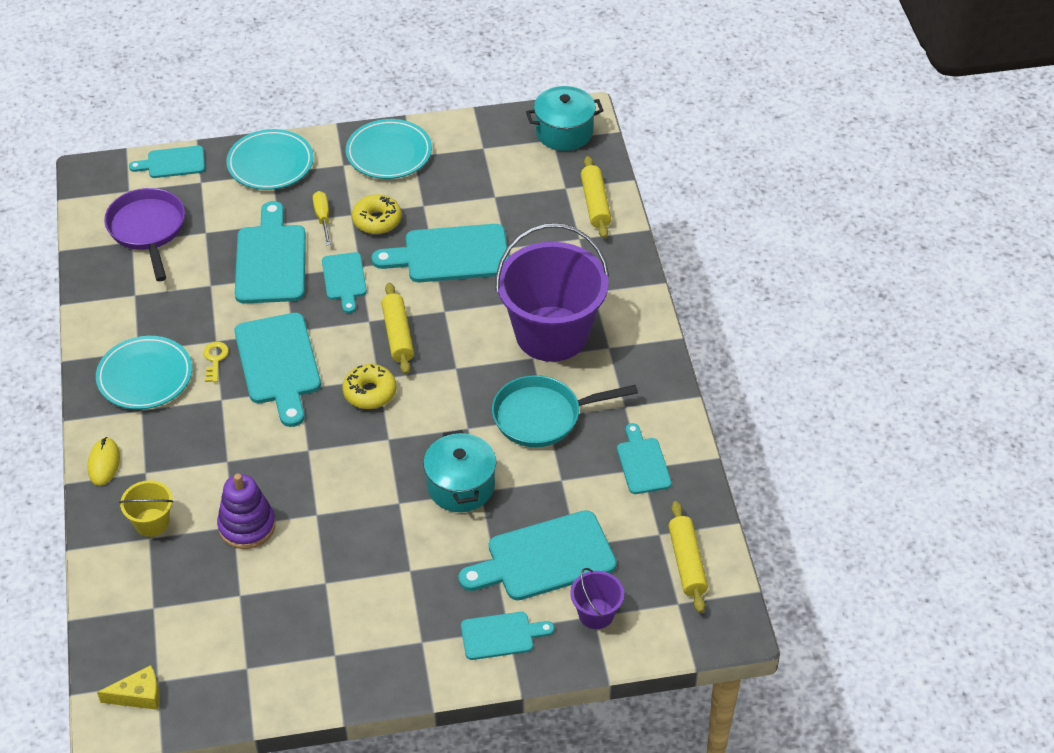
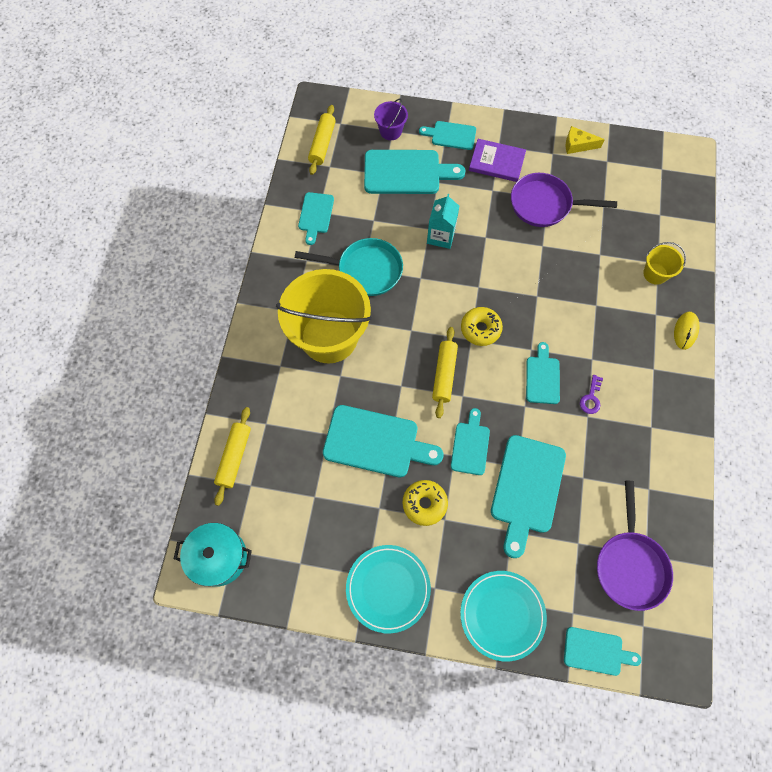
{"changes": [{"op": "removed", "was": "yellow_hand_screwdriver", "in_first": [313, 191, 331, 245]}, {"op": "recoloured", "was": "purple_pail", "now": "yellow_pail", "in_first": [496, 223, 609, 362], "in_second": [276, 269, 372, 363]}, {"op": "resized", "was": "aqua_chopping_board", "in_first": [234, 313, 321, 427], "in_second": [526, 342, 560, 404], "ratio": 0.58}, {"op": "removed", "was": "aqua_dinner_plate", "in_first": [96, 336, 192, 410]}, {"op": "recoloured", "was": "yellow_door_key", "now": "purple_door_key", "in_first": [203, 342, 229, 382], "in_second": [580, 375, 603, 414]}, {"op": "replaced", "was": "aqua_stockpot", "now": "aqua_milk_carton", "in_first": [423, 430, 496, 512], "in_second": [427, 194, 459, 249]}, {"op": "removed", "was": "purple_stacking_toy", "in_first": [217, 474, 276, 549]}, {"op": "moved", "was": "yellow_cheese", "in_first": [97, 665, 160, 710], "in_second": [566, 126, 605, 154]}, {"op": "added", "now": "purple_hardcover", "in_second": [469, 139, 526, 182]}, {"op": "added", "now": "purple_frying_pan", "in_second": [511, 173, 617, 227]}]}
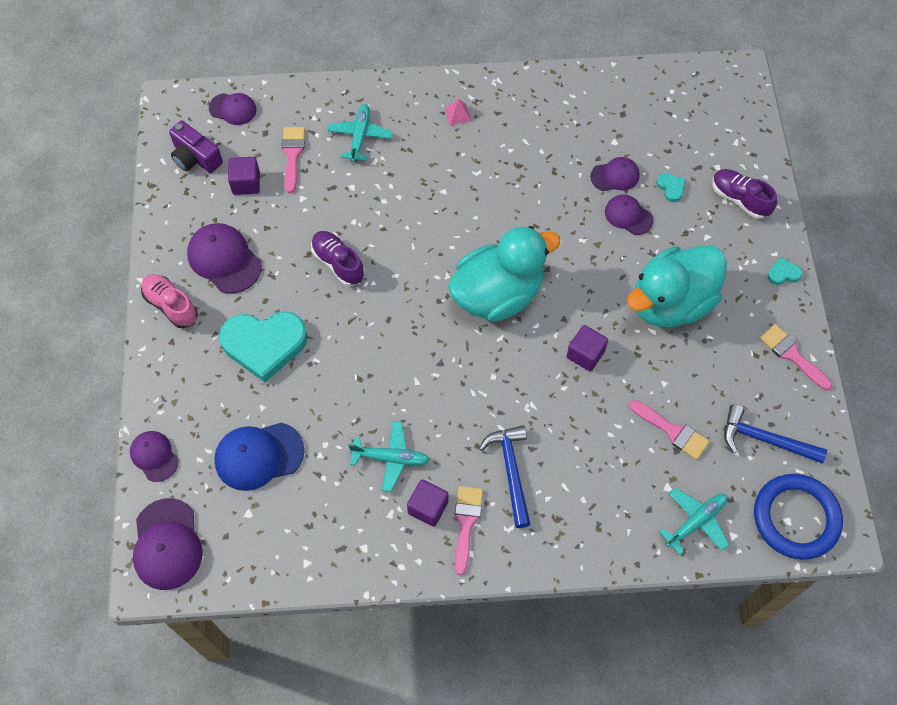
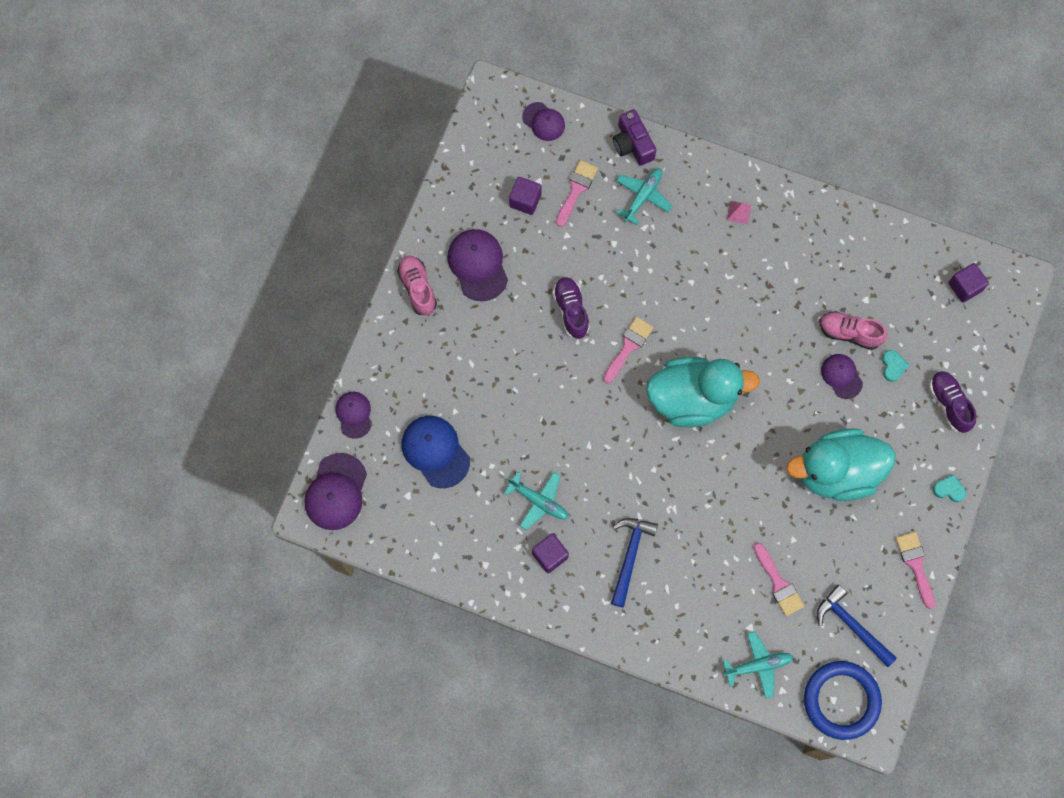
{"changes": [{"op": "moved", "was": "purple_compact_camera", "in_first": [169, 121, 223, 173], "in_second": [613, 109, 656, 166]}, {"op": "replaced", "was": "purple_baseball_cap", "now": "rose-pink_lace-up_shoe", "in_first": [590, 157, 640, 191], "in_second": [820, 311, 887, 350]}, {"op": "removed", "was": "aqua_heart_shape", "in_first": [219, 311, 308, 382]}, {"op": "moved", "was": "purple_cube", "in_first": [567, 325, 608, 371], "in_second": [948, 263, 989, 303]}, {"op": "turned", "was": "cobalt_baseball_cap", "in_first": [214, 423, 304, 491], "in_second": [401, 416, 470, 488], "clockwise": 45}, {"op": "moved", "was": "rose-pink_brush", "in_first": [454, 486, 483, 575], "in_second": [603, 317, 653, 383]}]}
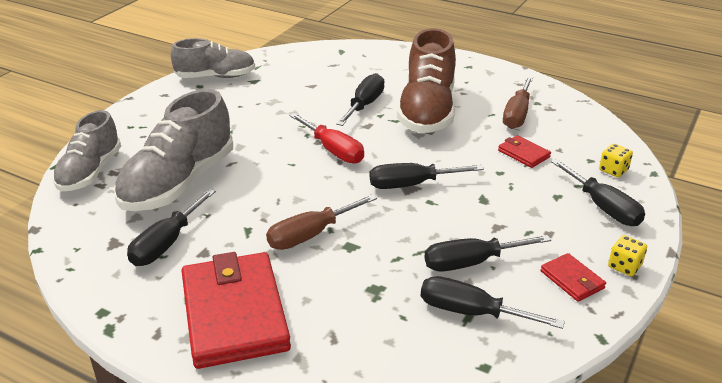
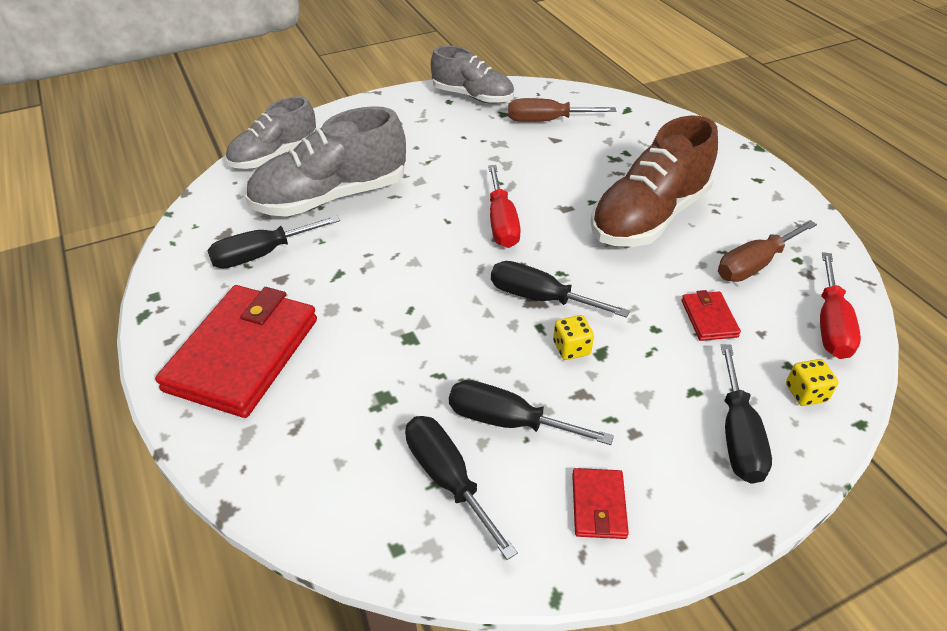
{"changes": [{"op": "removed", "was": "black_hand_screwdriver", "in_first": [336, 73, 385, 126]}, {"op": "moved", "was": "brown_hand_screwdriver", "in_first": [266, 194, 377, 250], "in_second": [508, 98, 616, 122]}, {"op": "moved", "was": "yellow_game_die", "in_first": [608, 235, 647, 276], "in_second": [553, 315, 594, 360]}, {"op": "added", "now": "red_hand_screwdriver", "in_second": [820, 252, 861, 359]}]}
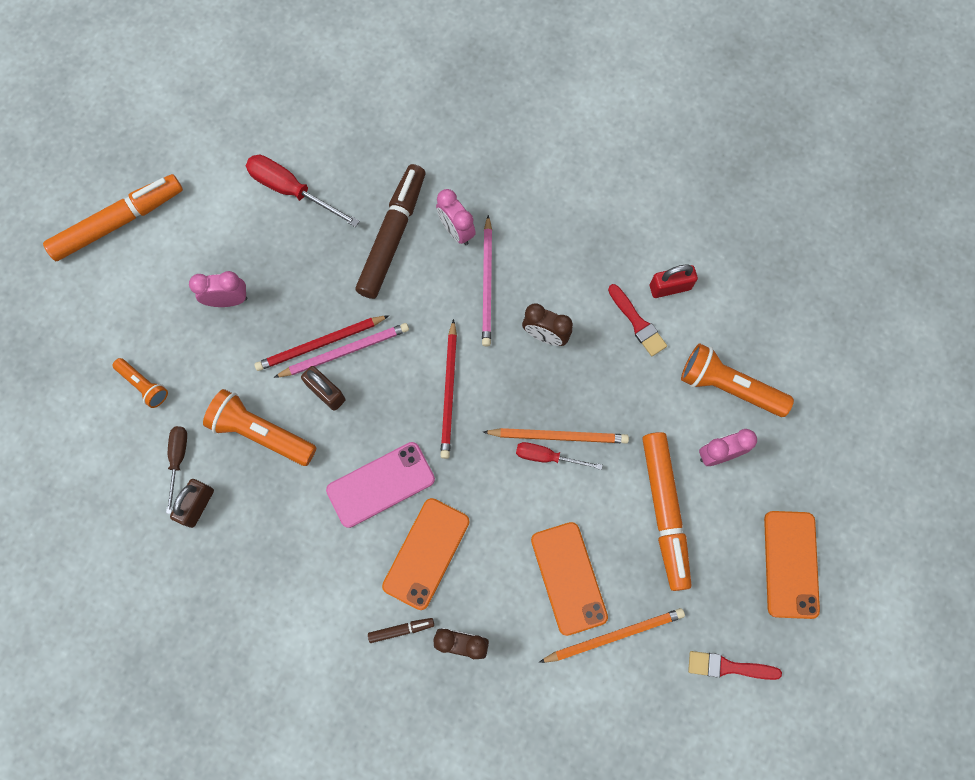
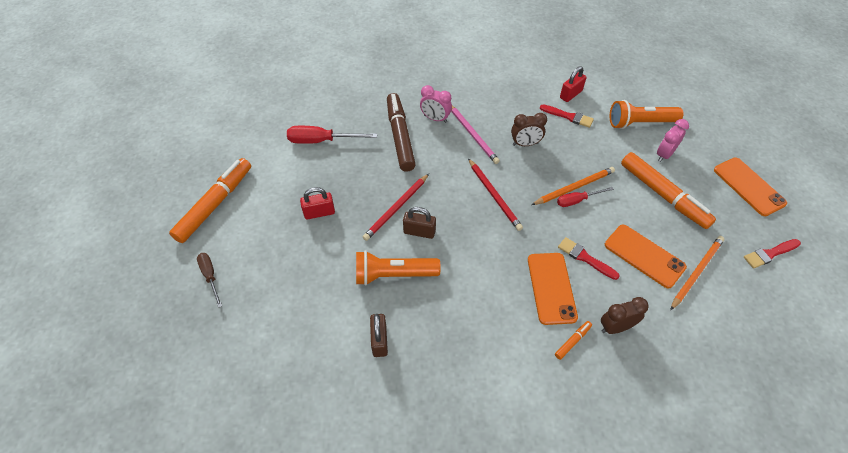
{"changes": [{"op": "replaced", "was": "rose-pink_bedside_clock", "now": "red_padlock", "in_first": [189, 271, 247, 307], "in_second": [300, 187, 335, 220]}, {"op": "removed", "was": "rose-pink_lead_pencil", "in_first": [274, 323, 409, 378]}, {"op": "removed", "was": "bright_orange_pocket_torch", "in_first": [112, 358, 168, 408]}, {"op": "moved", "was": "brown_hand_screwdriver", "in_first": [166, 426, 187, 514], "in_second": [197, 253, 222, 308]}, {"op": "removed", "was": "rose-pink_smartphone", "in_first": [326, 442, 435, 528]}, {"op": "recoloured", "was": "brown_marker", "now": "bright_orange_marker", "in_first": [368, 618, 434, 643], "in_second": [555, 321, 592, 360]}, {"op": "added", "now": "red_brush", "in_second": [558, 237, 620, 280]}]}
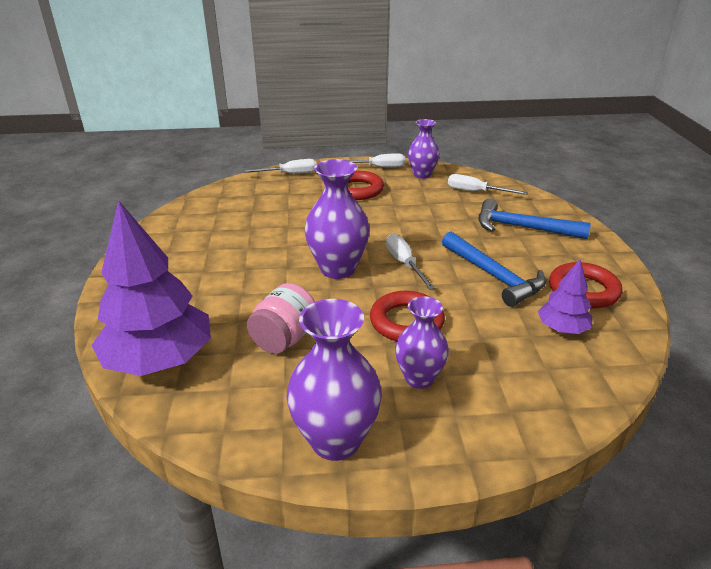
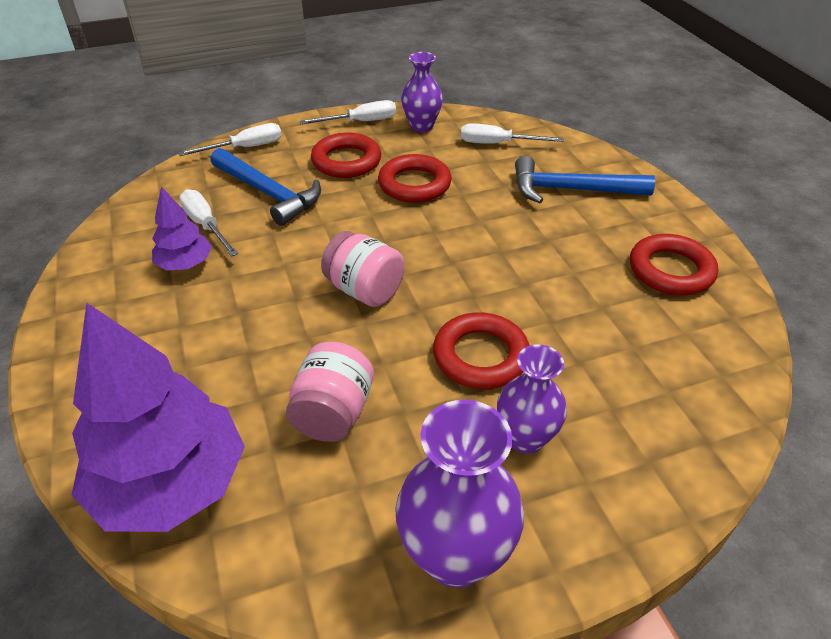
{"changes": [{"op": "replaced", "was": "purple_vase", "now": "rose-pink_preserve_jar", "in_first": [305, 159, 370, 279], "in_second": [321, 231, 405, 307]}, {"op": "moved", "was": "cobalt_hammer", "in_first": [442, 232, 546, 307], "in_second": [211, 148, 321, 226]}, {"op": "moved", "was": "white_hand_screwdriver", "in_first": [386, 234, 435, 290], "in_second": [179, 189, 238, 257]}, {"op": "moved", "was": "purple_tree", "in_first": [538, 259, 592, 334], "in_second": [152, 187, 212, 271]}, {"op": "added", "now": "red_ring", "in_second": [378, 154, 452, 203]}]}
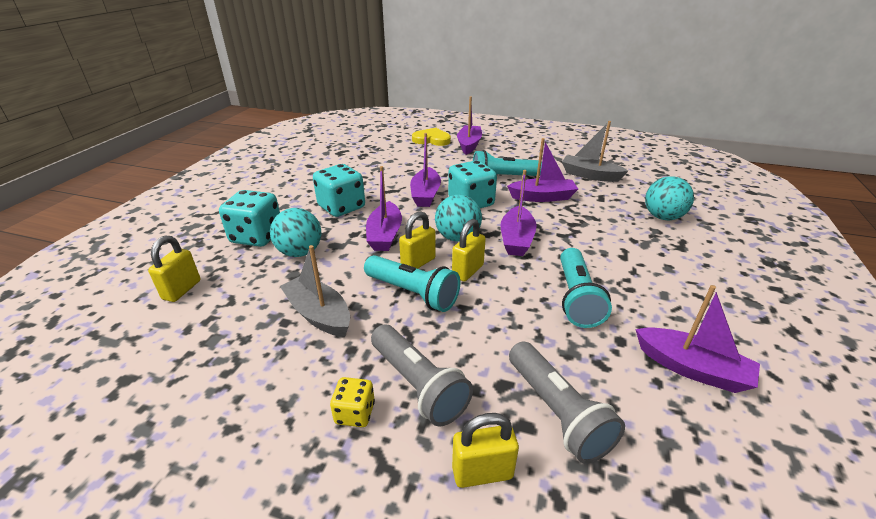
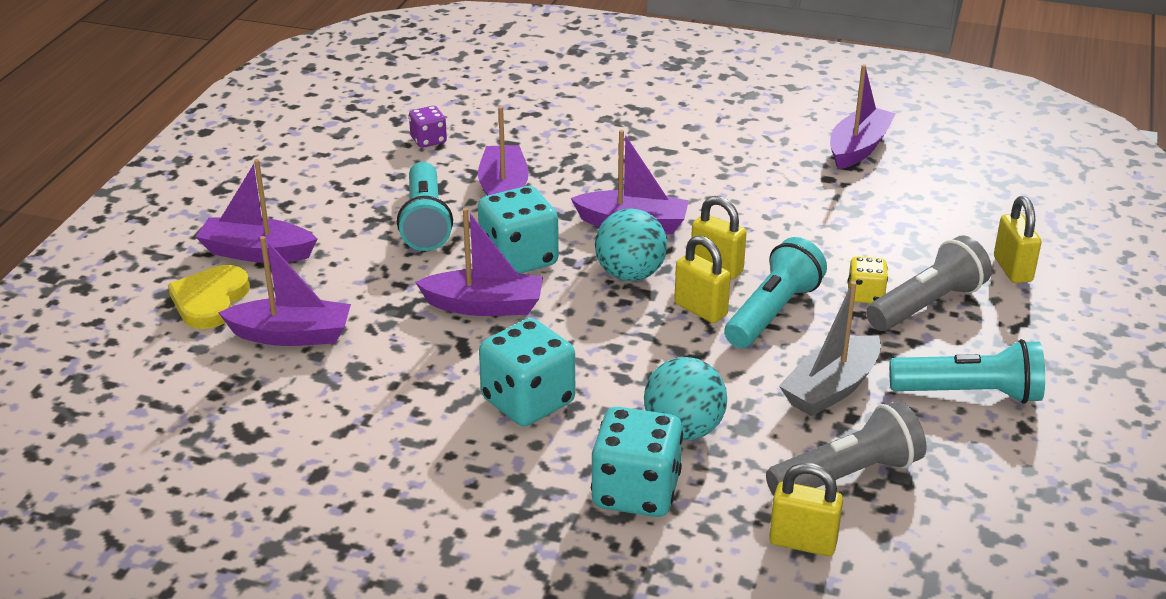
{"changes": [{"op": "replaced", "was": "ash-grey_sailboat", "now": "purple_game_die", "in_first": [562, 121, 628, 182], "in_second": [409, 106, 447, 148]}, {"op": "moved", "was": "purple_sailboat", "in_first": [366, 166, 402, 251], "in_second": [218, 236, 351, 346]}, {"op": "removed", "was": "aqua_play_ball", "in_first": [645, 176, 694, 220]}, {"op": "moved", "was": "aqua_pocket_torch", "in_first": [560, 248, 612, 328], "in_second": [889, 339, 1045, 404]}, {"op": "moved", "was": "ash-grey_pocket_torch", "in_first": [509, 341, 625, 464], "in_second": [766, 401, 926, 496]}, {"op": "moved", "was": "yellow_game_die", "in_first": [330, 377, 375, 427], "in_second": [848, 257, 888, 303]}]}
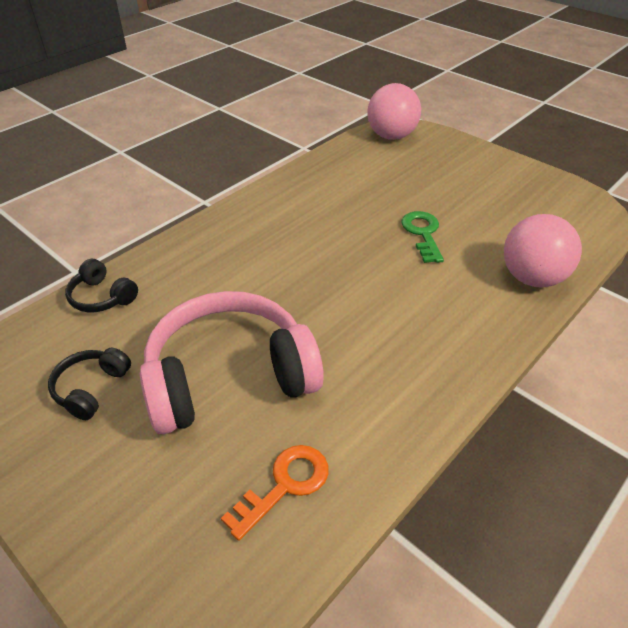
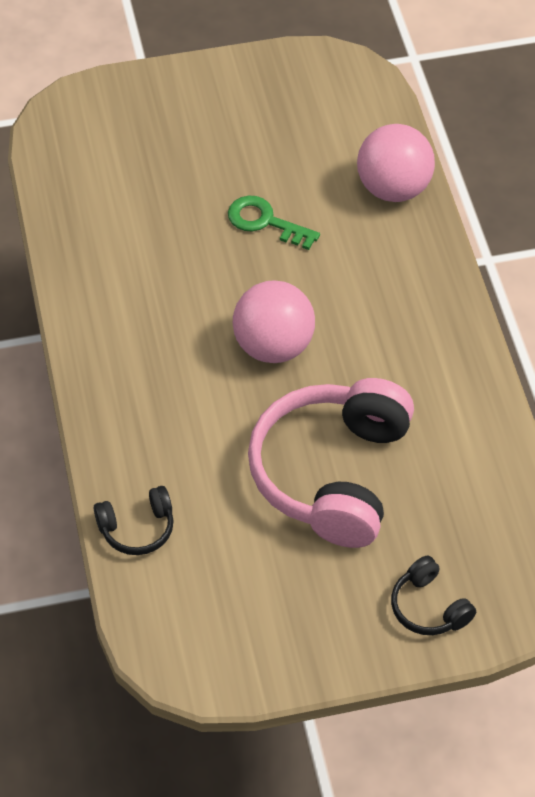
{"changes": [{"op": "moved", "was": "rose-pink_play_ball", "in_first": [367, 83, 421, 140], "in_second": [233, 280, 315, 363]}, {"op": "moved", "was": "black_headphones", "in_first": [48, 348, 131, 420], "in_second": [391, 556, 476, 635]}, {"op": "removed", "was": "bright_orange_door_key", "in_first": [221, 445, 328, 541]}]}
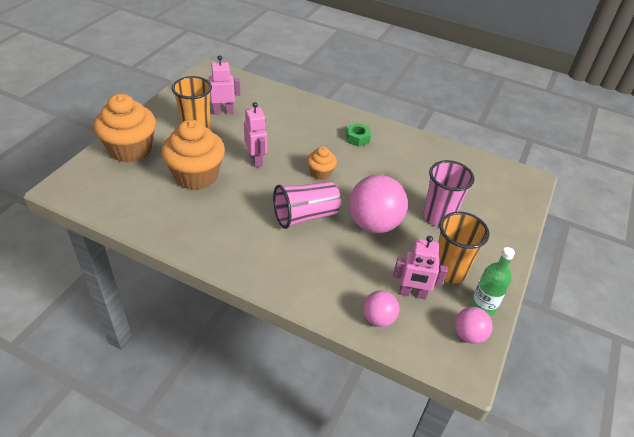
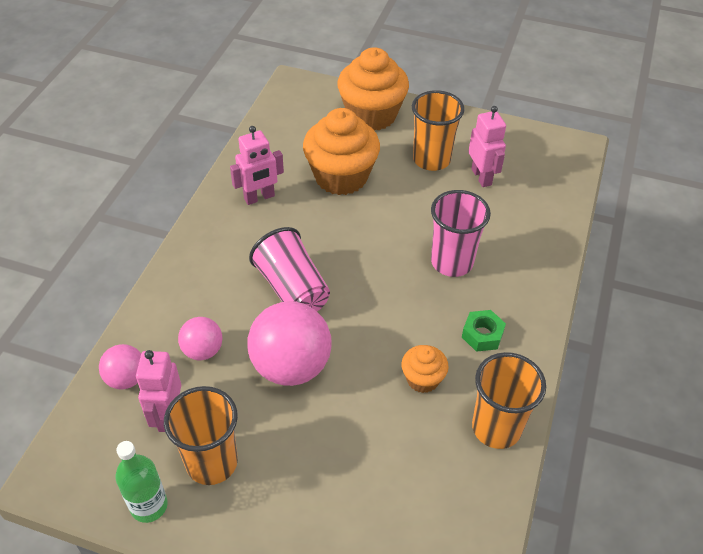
{"changes": [{"op": "moved", "was": "rose-pink_robot_figure", "in_first": [244, 102, 267, 168], "in_second": [230, 126, 284, 205]}, {"op": "moved", "was": "bright_orange_cupcake", "in_first": [307, 146, 337, 180], "in_second": [402, 345, 449, 393]}, {"op": "moved", "was": "rose-pink_beaker", "in_first": [423, 160, 474, 227], "in_second": [431, 190, 491, 277]}, {"op": "moved", "was": "rose-pink_play_ball", "in_first": [455, 307, 493, 344], "in_second": [178, 317, 222, 360]}, {"op": "added", "now": "bright_orange_beaker", "in_second": [472, 352, 546, 449]}]}
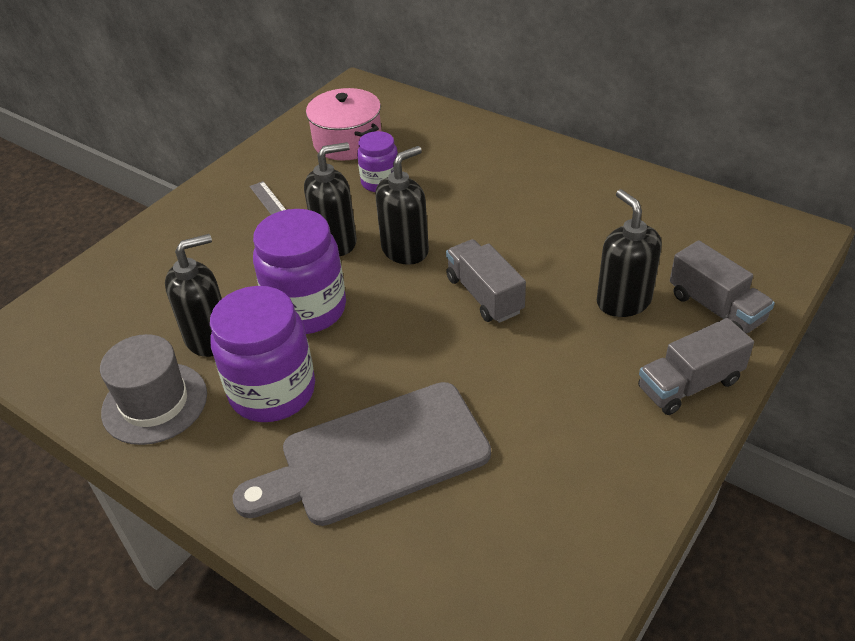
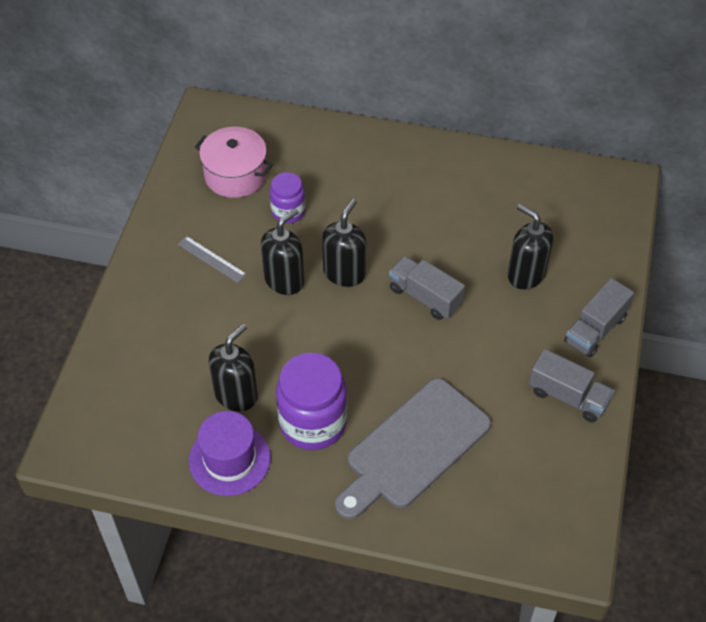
{"changes": [{"op": "removed", "was": "purple_preserve_jar", "in_first": [253, 209, 346, 334]}, {"op": "moved", "was": "ash-grey_lorry", "in_first": [670, 240, 775, 333], "in_second": [529, 349, 614, 423]}, {"op": "recoloured", "was": "ash-grey_hat", "now": "purple_hat", "in_first": [100, 334, 207, 445], "in_second": [189, 411, 271, 496]}]}
